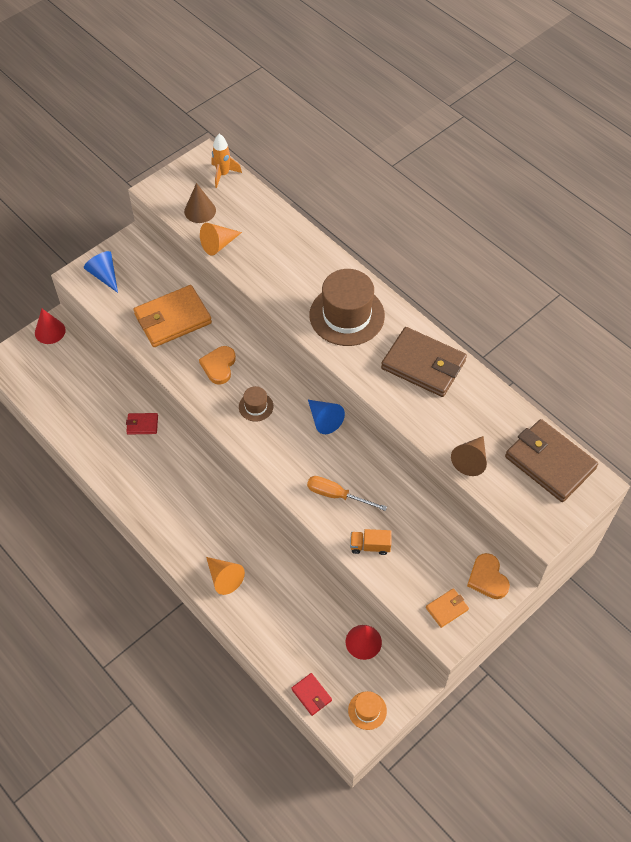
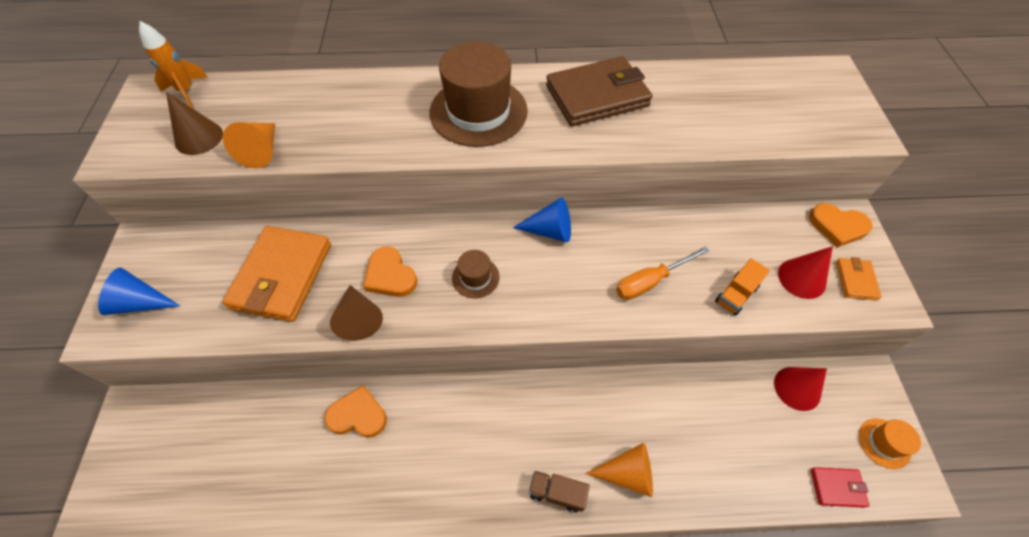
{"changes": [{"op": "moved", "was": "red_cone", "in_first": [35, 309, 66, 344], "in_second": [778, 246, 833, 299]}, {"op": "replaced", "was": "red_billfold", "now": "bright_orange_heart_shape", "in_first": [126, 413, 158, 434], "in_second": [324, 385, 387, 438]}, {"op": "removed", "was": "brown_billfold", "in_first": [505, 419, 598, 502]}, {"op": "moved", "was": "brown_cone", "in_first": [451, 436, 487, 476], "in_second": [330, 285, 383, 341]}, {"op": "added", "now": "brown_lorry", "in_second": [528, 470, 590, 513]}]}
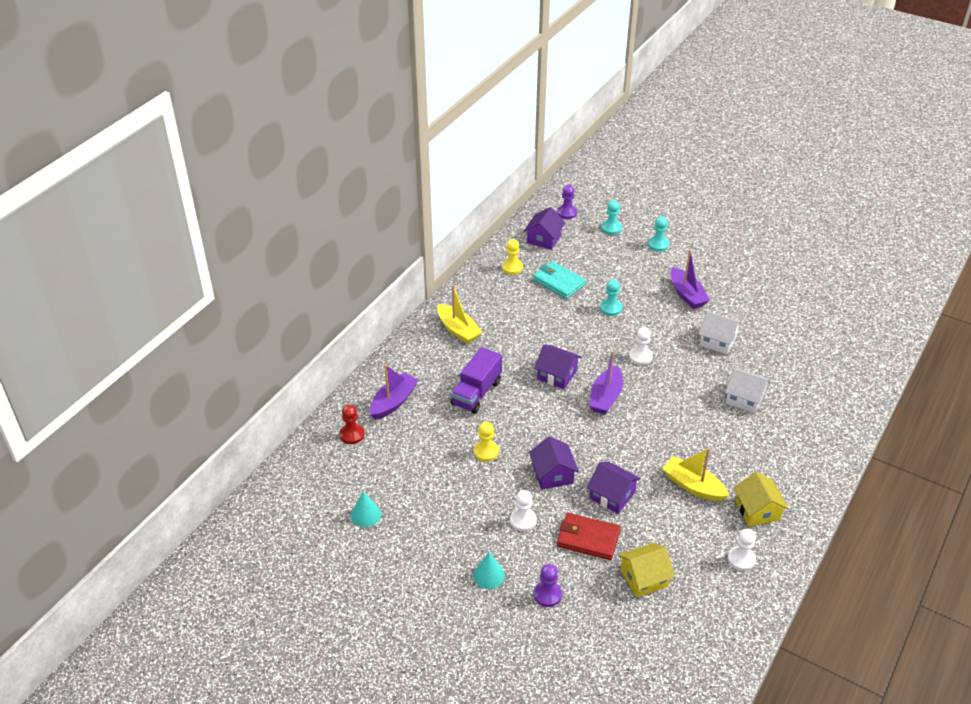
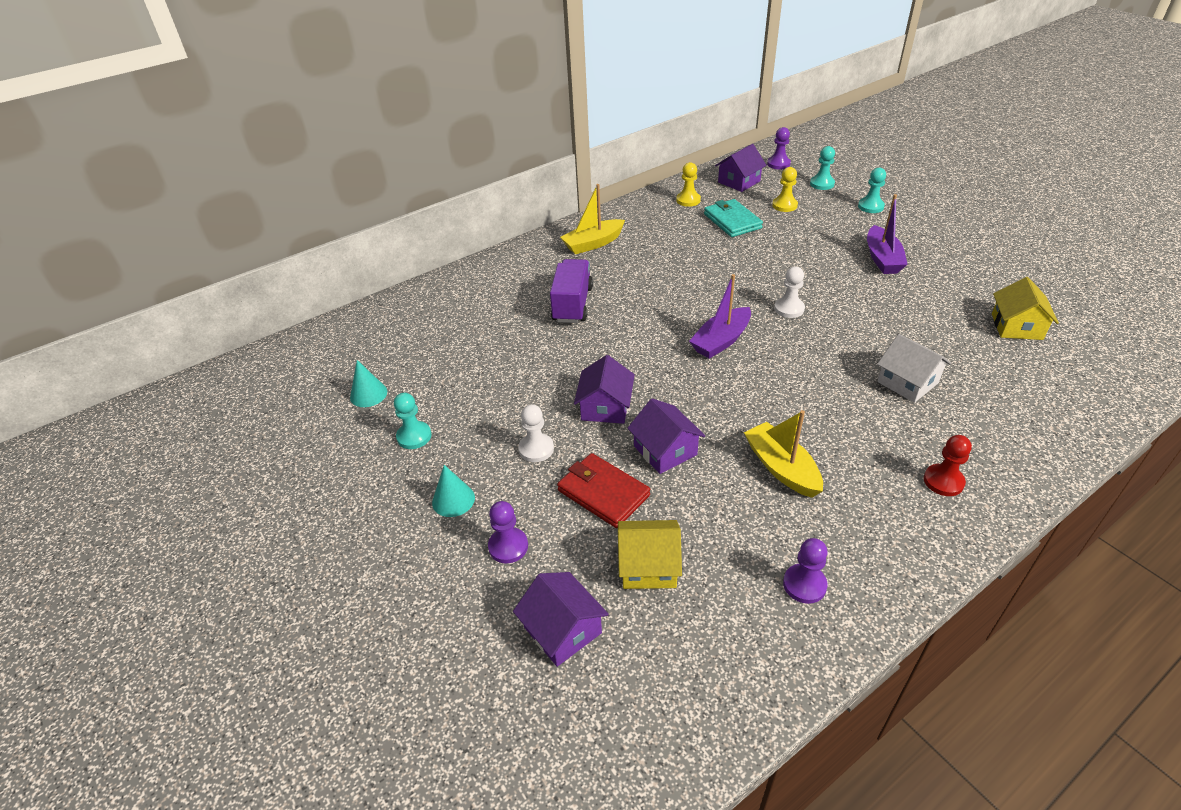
{"changes": [{"op": "moved", "was": "aqua_pawn", "in_first": [600, 279, 622, 316], "in_second": [394, 393, 432, 449]}, {"op": "turned", "was": "yellow_sailboat", "in_first": [437, 285, 482, 344], "in_second": [560, 184, 625, 254], "clockwise": 75}, {"op": "removed", "was": "white_toy_house", "in_first": [698, 311, 742, 354]}, {"op": "moved", "was": "purple_toy_house", "in_first": [534, 344, 581, 389], "in_second": [513, 572, 609, 667]}, {"op": "turned", "was": "purple_lorry", "in_first": [451, 347, 502, 414], "in_second": [550, 259, 593, 323], "clockwise": 135}, {"op": "removed", "was": "purple_sailboat", "in_first": [370, 365, 419, 420]}, {"op": "moved", "was": "red_pawn", "in_first": [340, 404, 365, 444], "in_second": [924, 435, 972, 496]}, {"op": "moved", "was": "yellow_pawn", "in_first": [474, 421, 499, 462], "in_second": [772, 167, 798, 212]}, {"op": "moved", "was": "yellow_toy_house", "in_first": [734, 472, 789, 527], "in_second": [992, 277, 1059, 340]}, {"op": "recoloured", "was": "white_pawn", "now": "purple_pawn", "in_first": [728, 529, 756, 571], "in_second": [783, 538, 828, 604]}]}
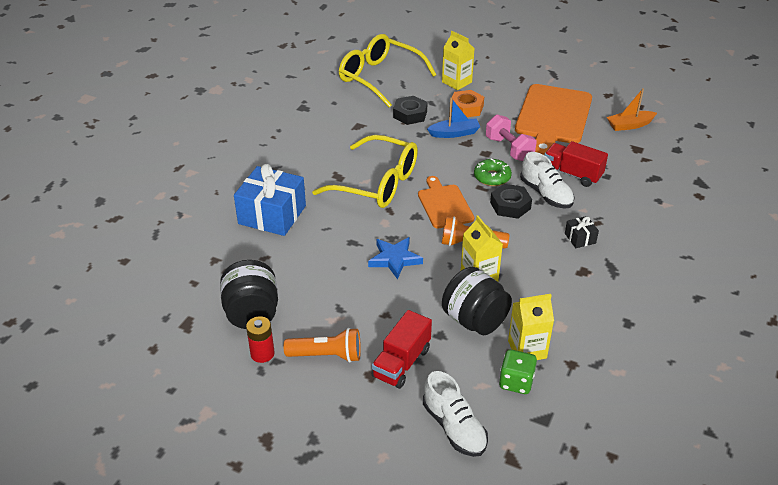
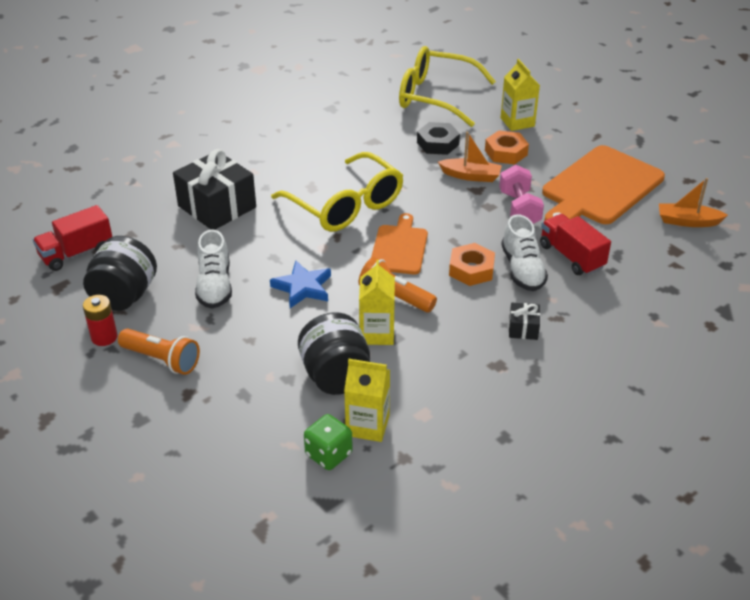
{"changes": [{"op": "turned", "was": "yellow_spectacles", "in_first": [339, 34, 437, 107], "in_second": [399, 46, 496, 127], "clockwise": -45}, {"op": "recoloured", "was": "cobalt_sailboat", "now": "bright_orange_sailboat", "in_first": [427, 98, 481, 138], "in_second": [438, 132, 502, 182]}, {"op": "removed", "was": "emerald_glazed_donut", "in_first": [474, 159, 512, 186]}, {"op": "recoloured", "was": "cobalt_present", "now": "black_present", "in_first": [234, 164, 306, 236], "in_second": [173, 149, 256, 230]}, {"op": "recoloured", "was": "black_hexagon_nut", "now": "bright_orange_hexagon_nut", "in_first": [490, 184, 532, 219], "in_second": [449, 243, 495, 286]}, {"op": "moved", "was": "red_lorry", "in_first": [372, 310, 432, 389], "in_second": [33, 205, 112, 271]}, {"op": "moved", "was": "white_lace-up_shoe", "in_first": [423, 371, 488, 457], "in_second": [195, 229, 232, 309]}]}
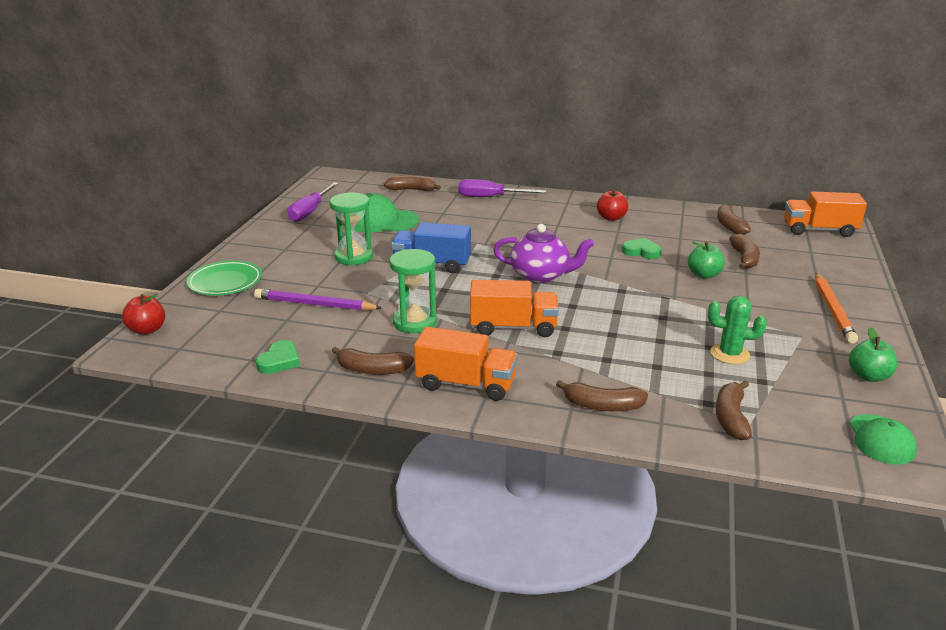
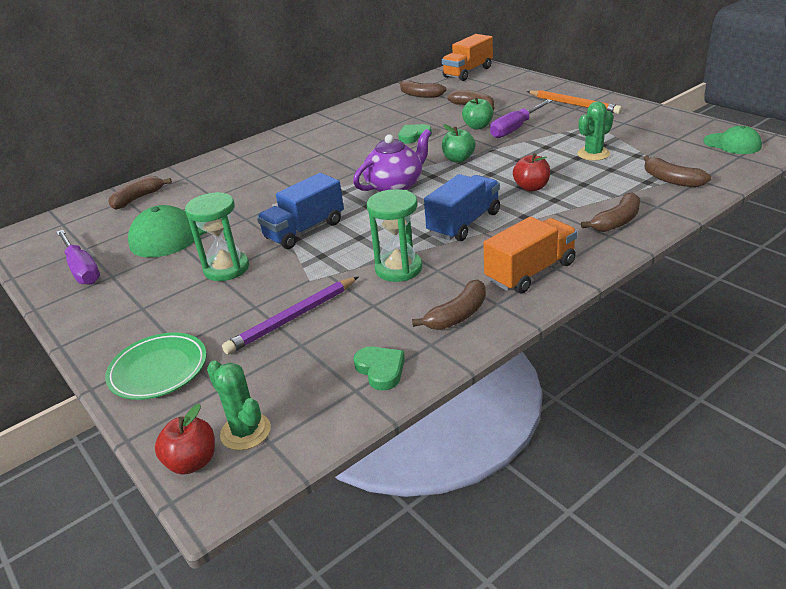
{"changes": [{"op": "moved", "was": "purple_hand_screwdriver", "in_first": [458, 179, 546, 197], "in_second": [490, 99, 552, 138]}, {"op": "moved", "was": "red_apple_fruit", "in_first": [597, 189, 628, 221], "in_second": [513, 153, 550, 191]}, {"op": "recoloured", "was": "bright_orange_lorry", "now": "cobalt_lorry", "in_first": [470, 280, 559, 337], "in_second": [424, 174, 500, 241]}, {"op": "moved", "was": "emerald_apple_fruit", "in_first": [849, 327, 898, 382], "in_second": [442, 124, 475, 162]}, {"op": "added", "now": "emerald_prickly_plant", "in_second": [207, 360, 271, 450]}]}
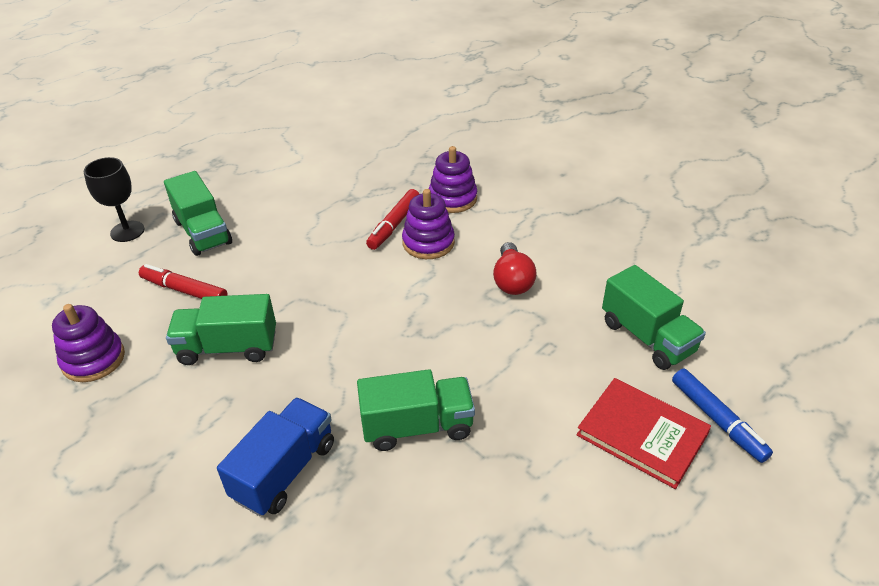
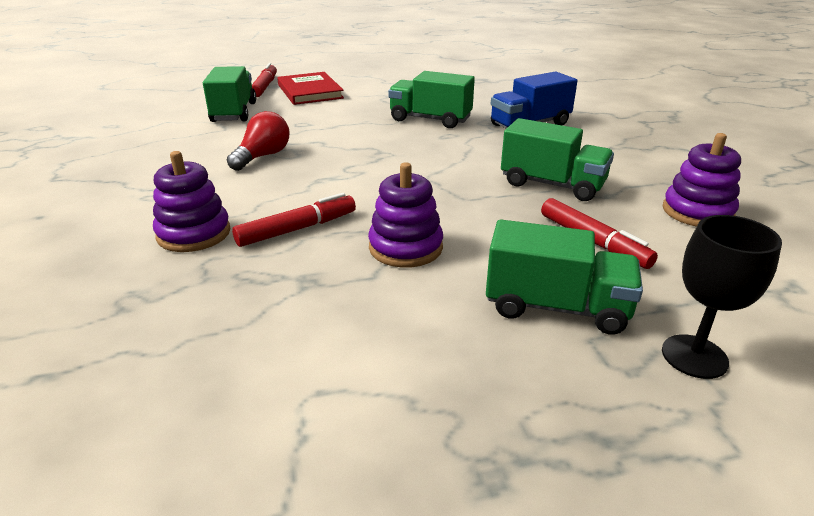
{"changes": [{"op": "turned", "was": "emerald_lorry", "in_first": [164, 171, 232, 256], "in_second": [486, 219, 643, 335], "clockwise": 105}, {"op": "moved", "was": "purple_stacking_toy", "in_first": [402, 189, 455, 259], "in_second": [368, 162, 443, 268]}, {"op": "recoloured", "was": "cobalt_marker", "now": "red_marker", "in_first": [672, 368, 773, 463], "in_second": [252, 63, 277, 97]}]}
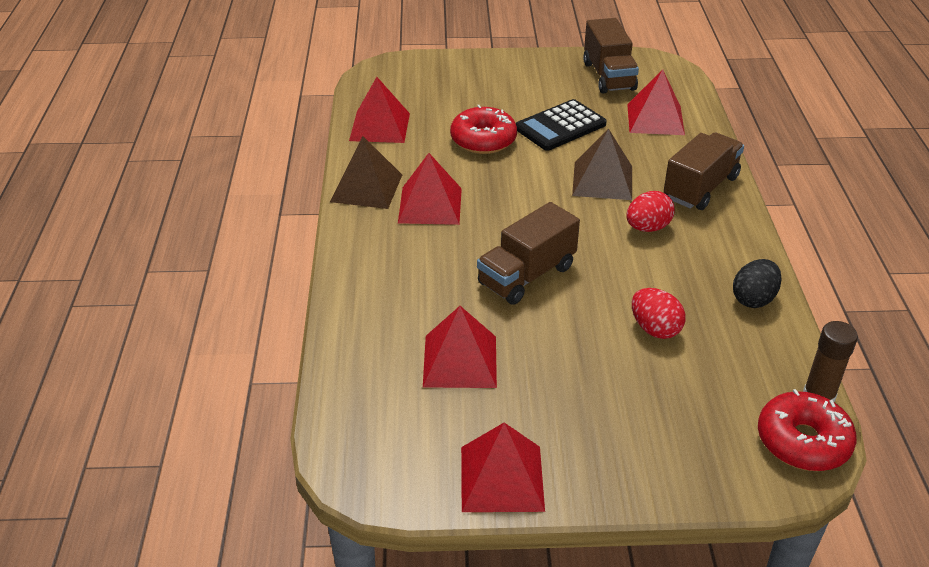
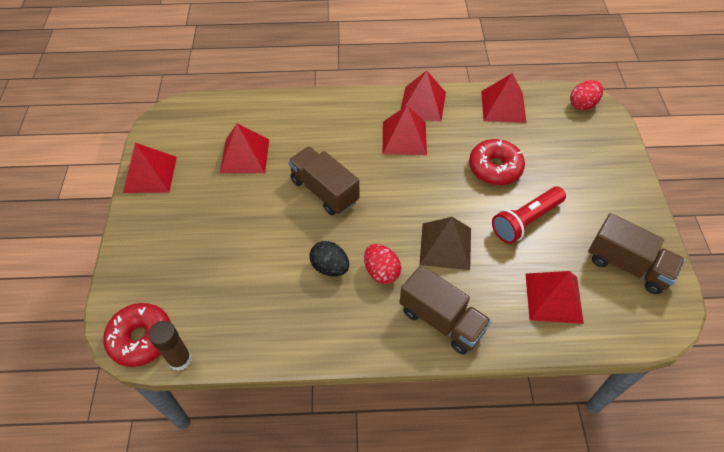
{"changes": [{"op": "turned", "was": "brown_lorry", "in_first": [583, 18, 639, 94], "in_second": [588, 213, 685, 294], "clockwise": -135}, {"op": "replaced", "was": "black_calculator", "now": "red_pocket_torch", "in_first": [516, 99, 607, 151], "in_second": [492, 187, 566, 244]}, {"op": "recoloured", "was": "brown_pyramid_shape", "now": "red_pyramid_shape", "in_first": [330, 136, 402, 209], "in_second": [401, 70, 446, 122]}, {"op": "moved", "was": "black_egg_shape", "in_first": [733, 259, 782, 308], "in_second": [309, 241, 349, 277]}, {"op": "moved", "was": "red_egg_shape", "in_first": [632, 288, 685, 339], "in_second": [570, 80, 603, 110]}]}
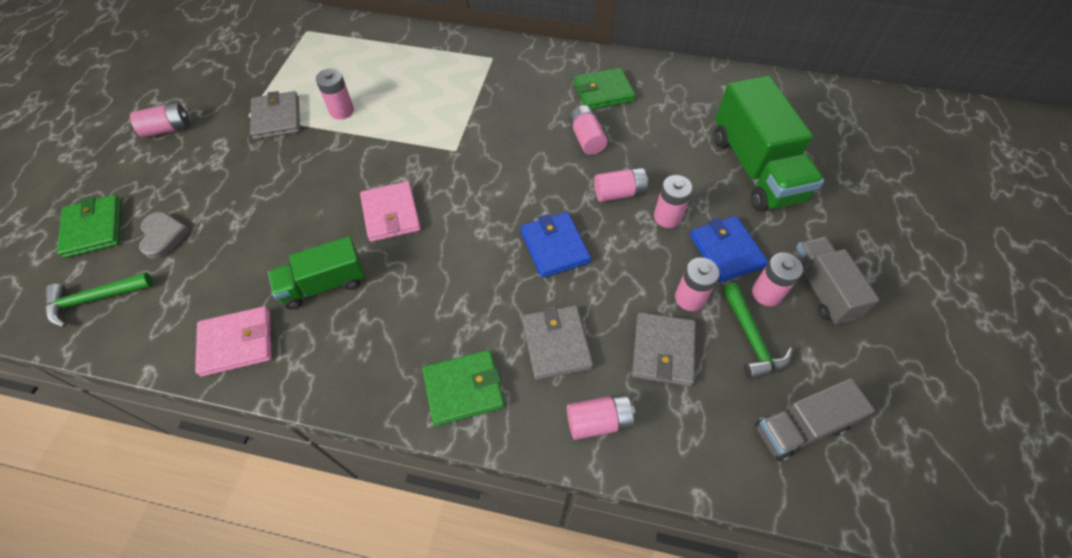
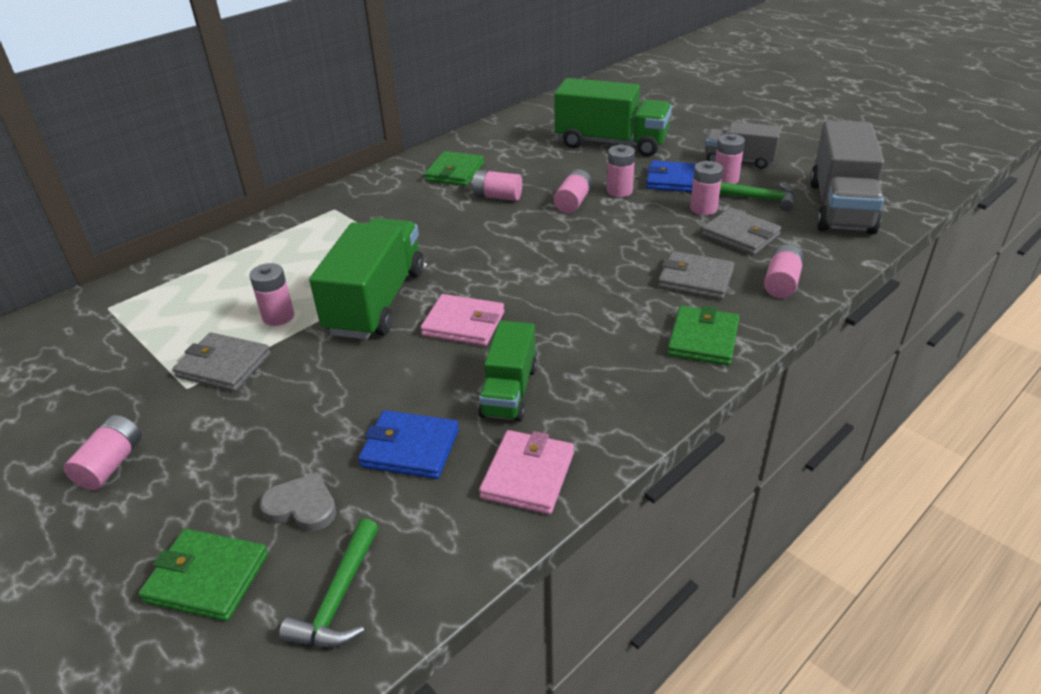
{"changes": [{"op": "moved", "was": "cobalt_billfold", "in_first": [521, 212, 591, 278], "in_second": [358, 410, 459, 479]}, {"op": "resized", "was": "ash-grey_lorry", "in_first": [755, 378, 875, 461], "in_second": [810, 120, 884, 235], "ratio": 1.67}, {"op": "added", "now": "emerald_lorry", "in_second": [309, 218, 424, 339]}]}
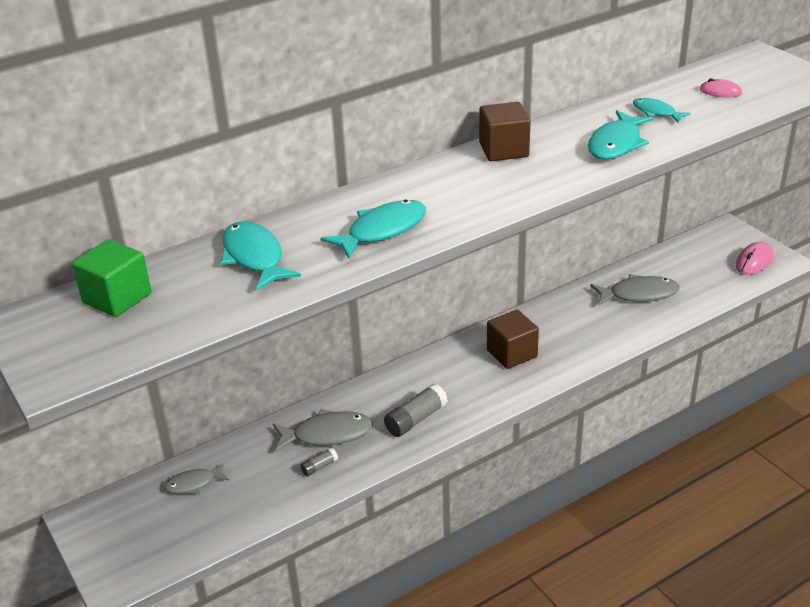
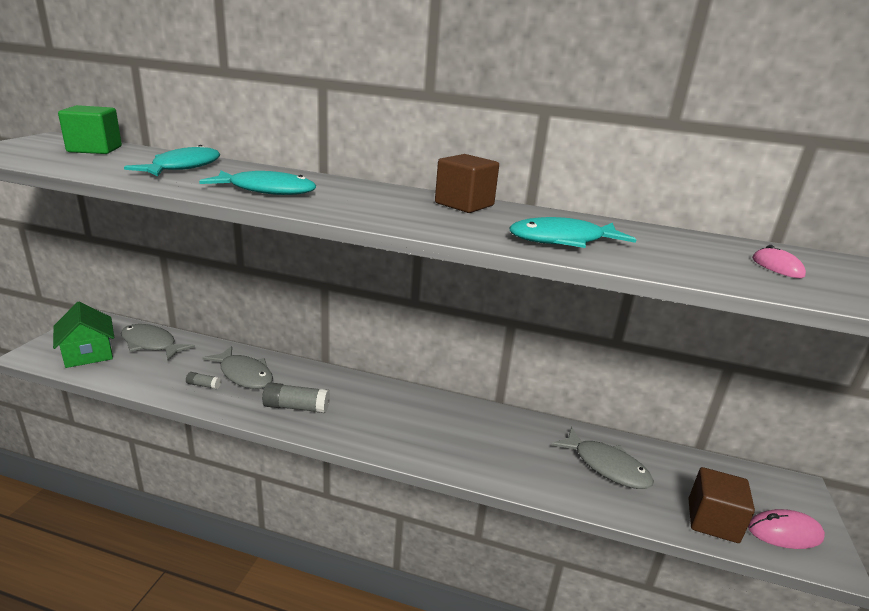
{"changes": [{"op": "removed", "was": "aqua_fish_figure", "in_first": [633, 98, 691, 122]}, {"op": "moved", "was": "brown_cube", "in_first": [487, 310, 539, 369], "in_second": [689, 467, 755, 543]}, {"op": "resized", "was": "ash-grey_fish_figure", "in_first": [164, 463, 229, 494], "in_second": [121, 324, 195, 360], "ratio": 1.65}, {"op": "added", "now": "emerald_toy_house", "in_second": [53, 302, 114, 368]}]}
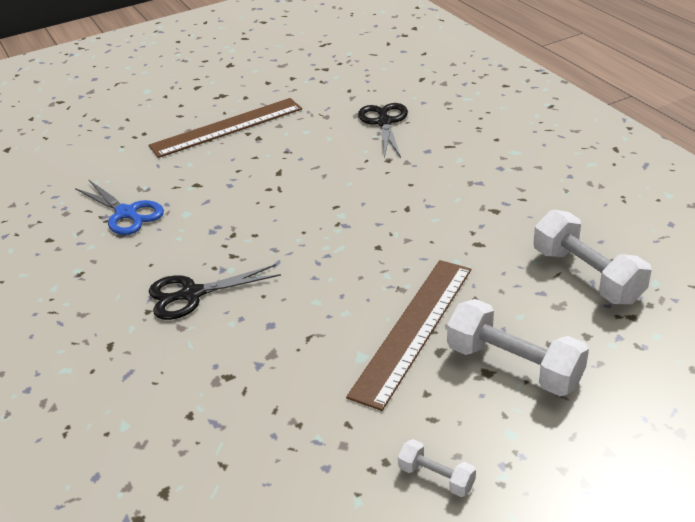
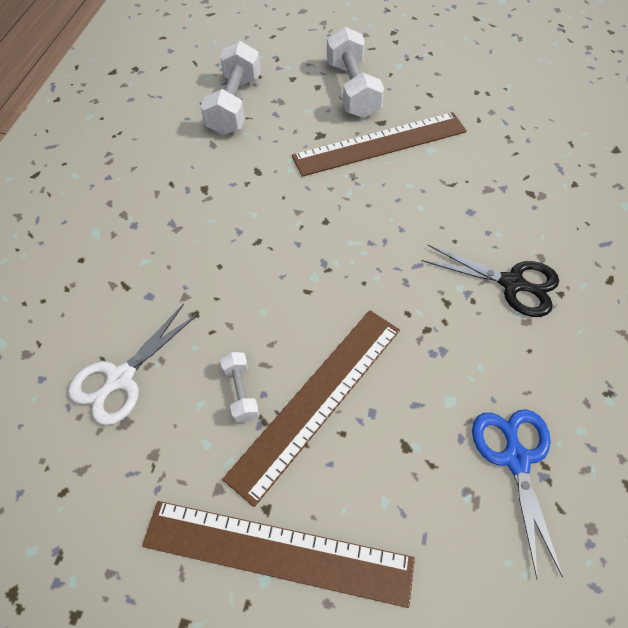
{"changes": [{"op": "recoloured", "was": "black_shears", "now": "white_shears", "in_first": [358, 103, 408, 159], "in_second": [68, 303, 199, 425]}, {"op": "moved", "was": "white_free_weight", "in_first": [398, 439, 476, 497], "in_second": [220, 352, 259, 423]}, {"op": "added", "now": "brown_ruler", "in_second": [222, 310, 400, 507]}]}
